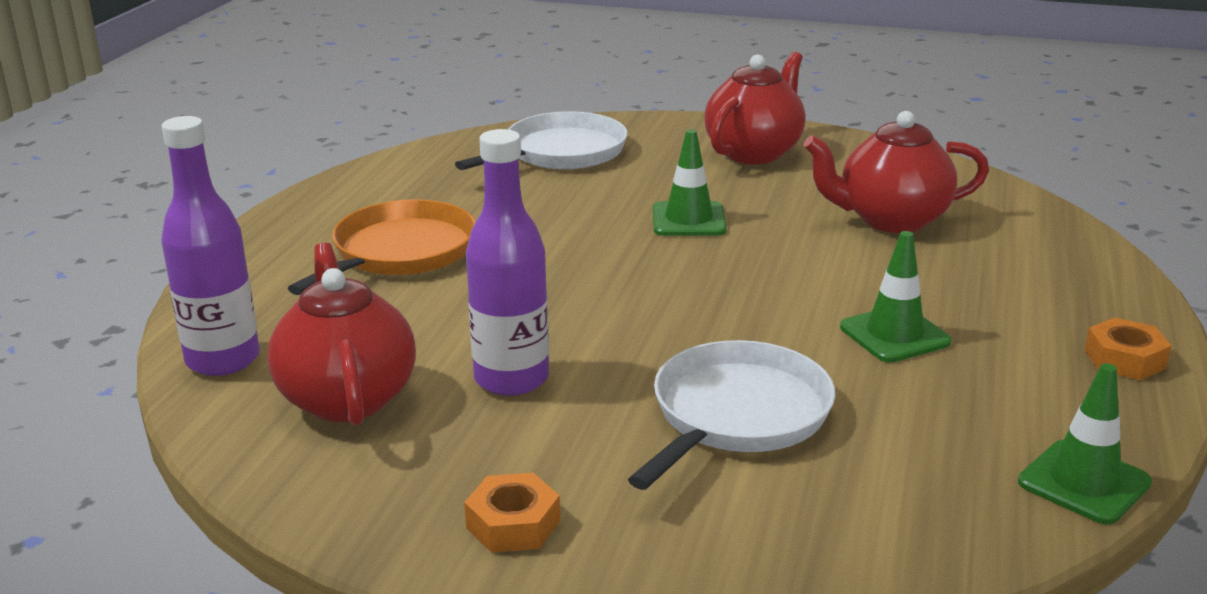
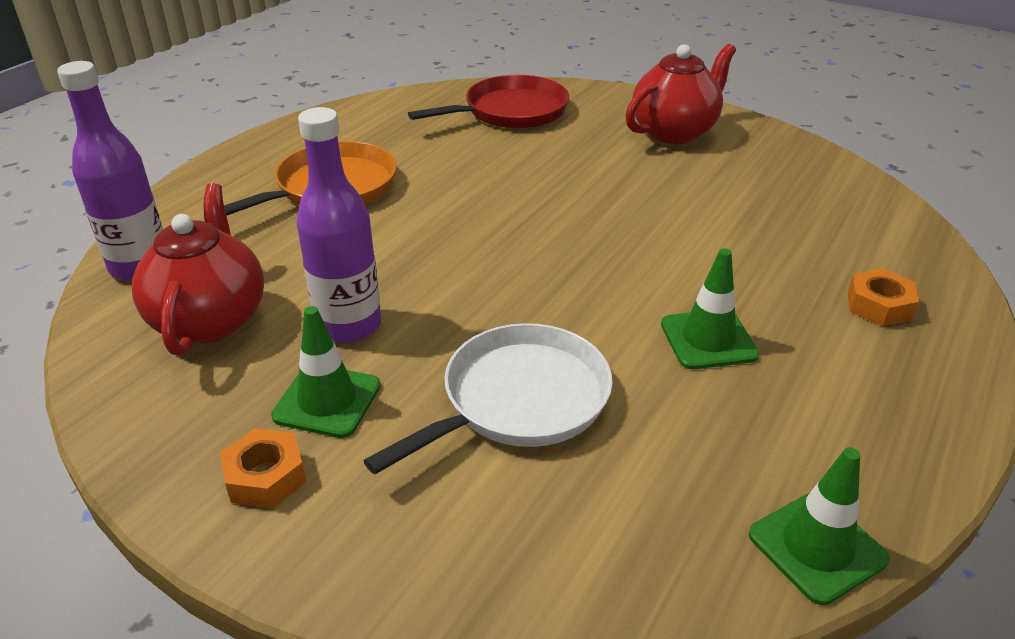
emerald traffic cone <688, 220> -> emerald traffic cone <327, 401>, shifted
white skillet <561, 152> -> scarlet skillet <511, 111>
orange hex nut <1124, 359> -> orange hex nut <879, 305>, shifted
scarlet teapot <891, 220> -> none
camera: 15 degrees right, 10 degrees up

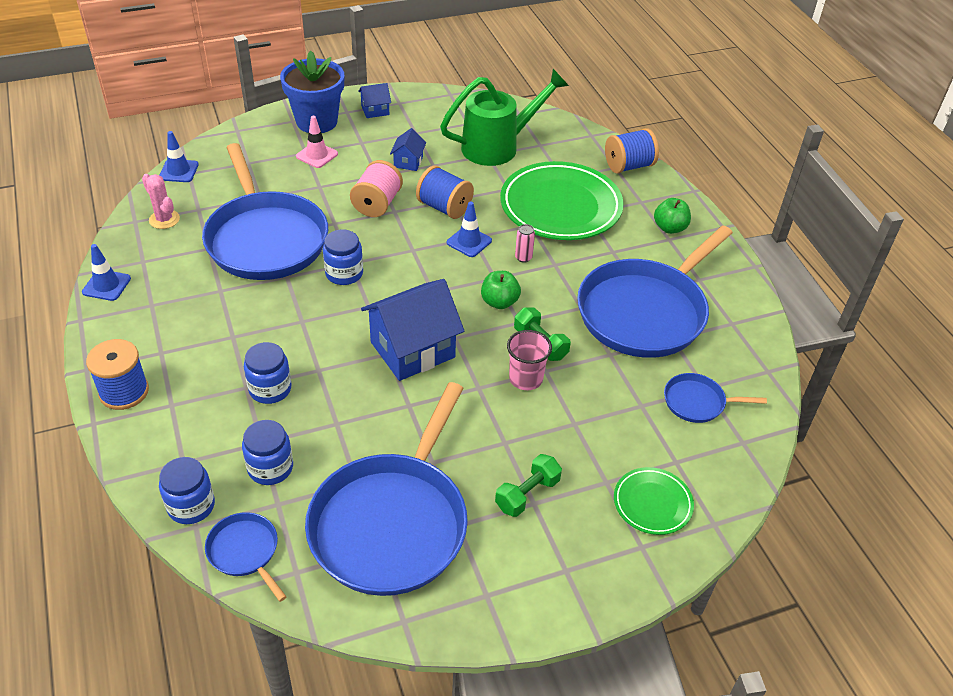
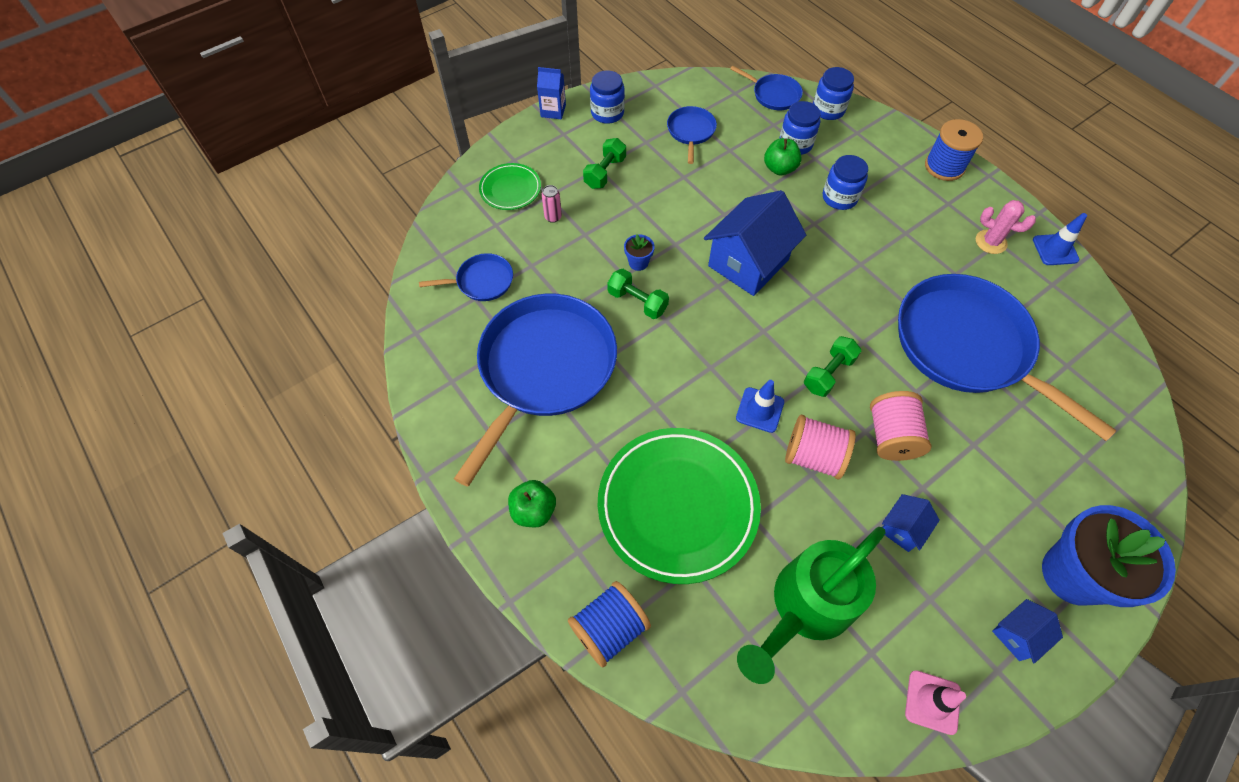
none -> cobalt carton <553, 111>
rosy soda can <523, 257> -> rosy soda can <553, 217>, shifted
cobalt preserve jar <344, 273> -> cobalt preserve jar <607, 113>, shifted
rosy cup <525, 379> -> cobalt flower pot <638, 262>
cobalt skillet <392, 523> -> cobalt skillet <691, 132>, x0.44
emerald apple <499, 302> -> emerald apple <779, 168>, shifted
cobalt reel of thread <444, 207> -> rosy reel of thread <813, 456>
none -> emerald hand weight <828, 373>
cobalt cottage <408, 162> -> cobalt cottage <902, 528>, 45 degrees clockwise
rosy traffic cone <317, 155> -> rosy traffic cone <932, 702>, shifted
rosy prickly plant <164, 219> -> rosy prickly plant <990, 242>, shifted
cobalt traffic cone <179, 171> -> none
camera: 165 degrees right, 15 degrees up

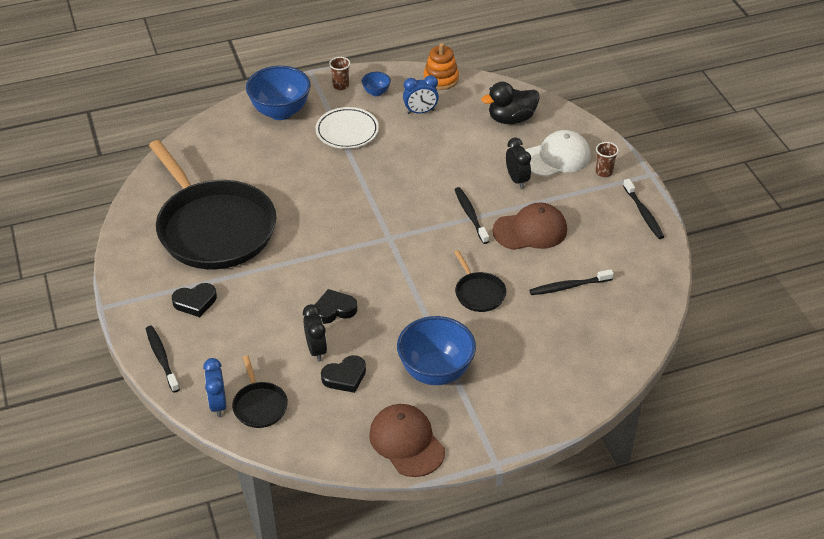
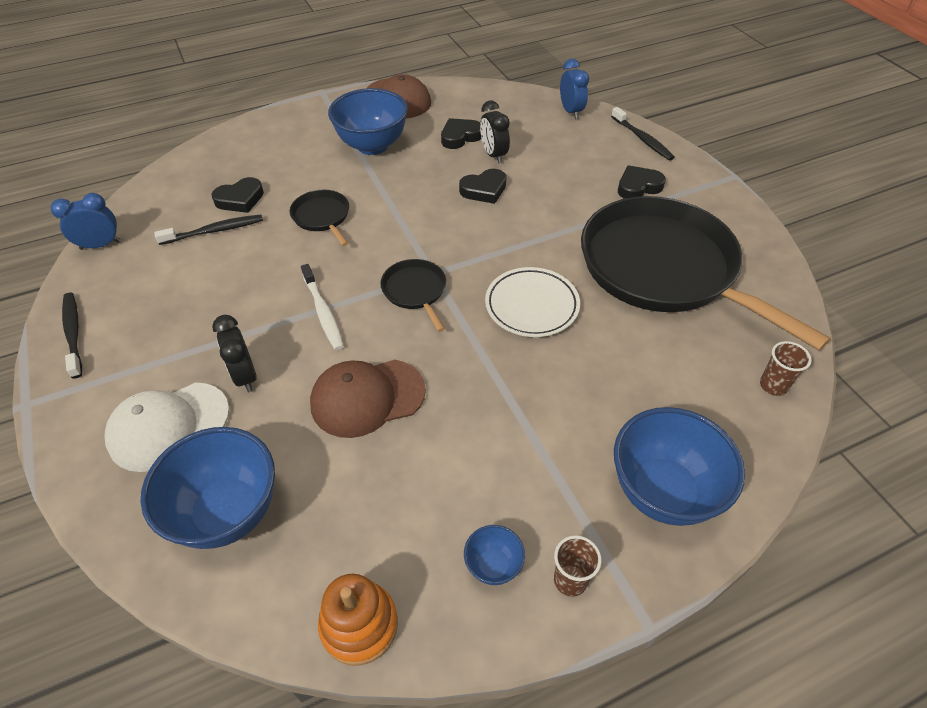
cobalt bedside clock <420, 112> -> cobalt bedside clock <100, 245>, shifted
ebony duck <511, 119> -> cobalt deep dish <227, 512>
none -> ebony heart shape <240, 199>
ebony dental brush <470, 215> -> white dental brush <323, 312>
dark brown cap <530, 230> -> dark brown cap <367, 397>, shifted
ebony skillet <259, 405> -> ebony skillet <415, 291>, shifted
white dinner plate <347, 131> -> white dinner plate <532, 305>, shifted
dark brown cup <604, 172> -> dark brown cup <773, 385>, shifted
camera: 175 degrees right, 5 degrees up

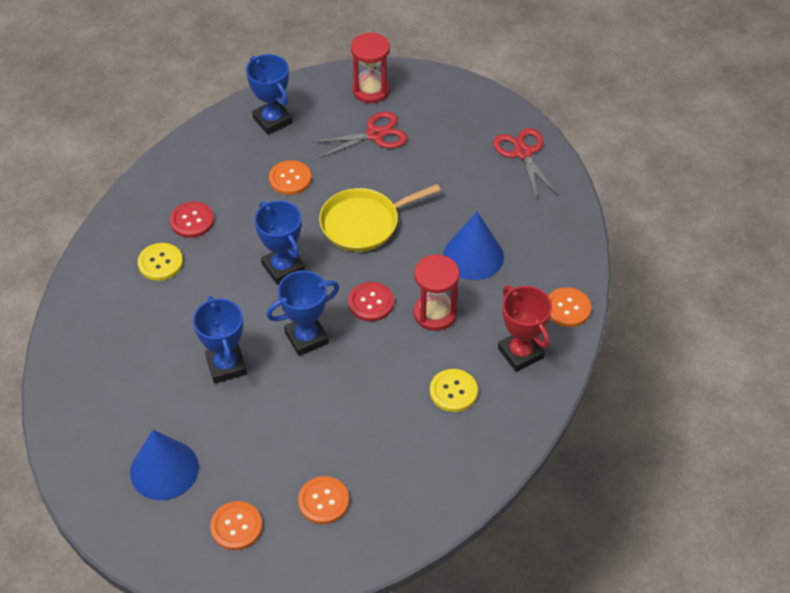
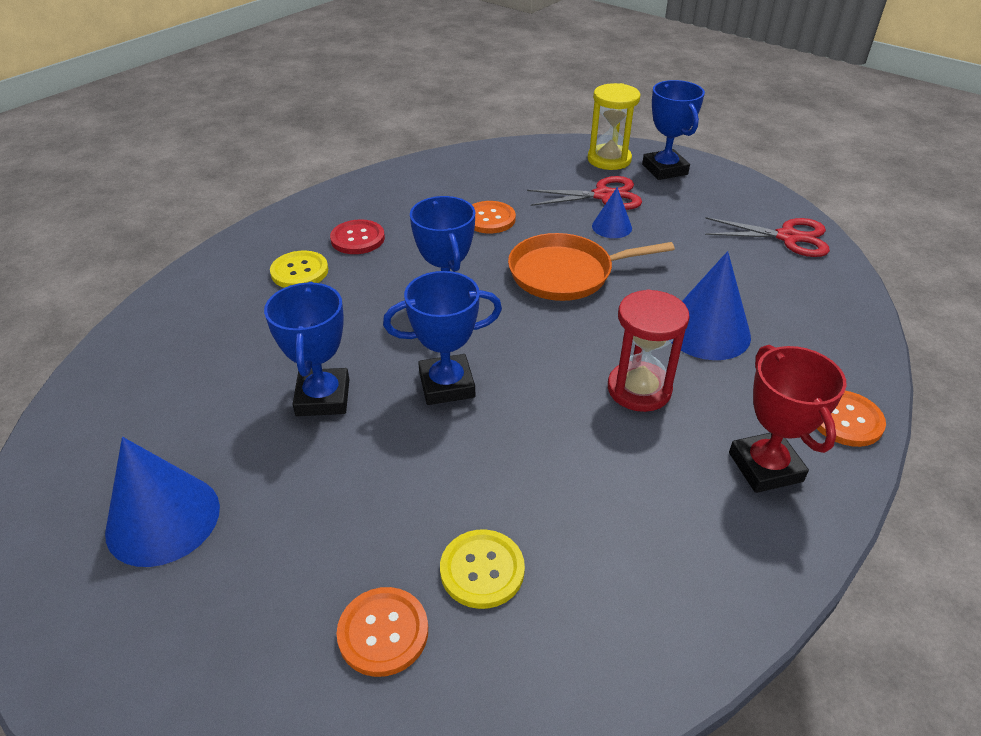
bright yellow shirt button <453, 391> -> bright yellow shirt button <482, 570>, shifted
bright yellow skillet <363, 223> -> orange skillet <565, 273>
scarlet sand timer <371, 90> -> bright yellow sand timer <609, 159>
none -> cobalt cone <612, 227>
cobalt trophy <272, 120> -> cobalt trophy <664, 169>, shifted
scarlet shears <523, 153> -> scarlet shears <787, 237>, 105 degrees clockwise
orange shirt button <236, 526> -> none
scarlet shirt button <371, 303> -> none
camera: 15 degrees right, 10 degrees down

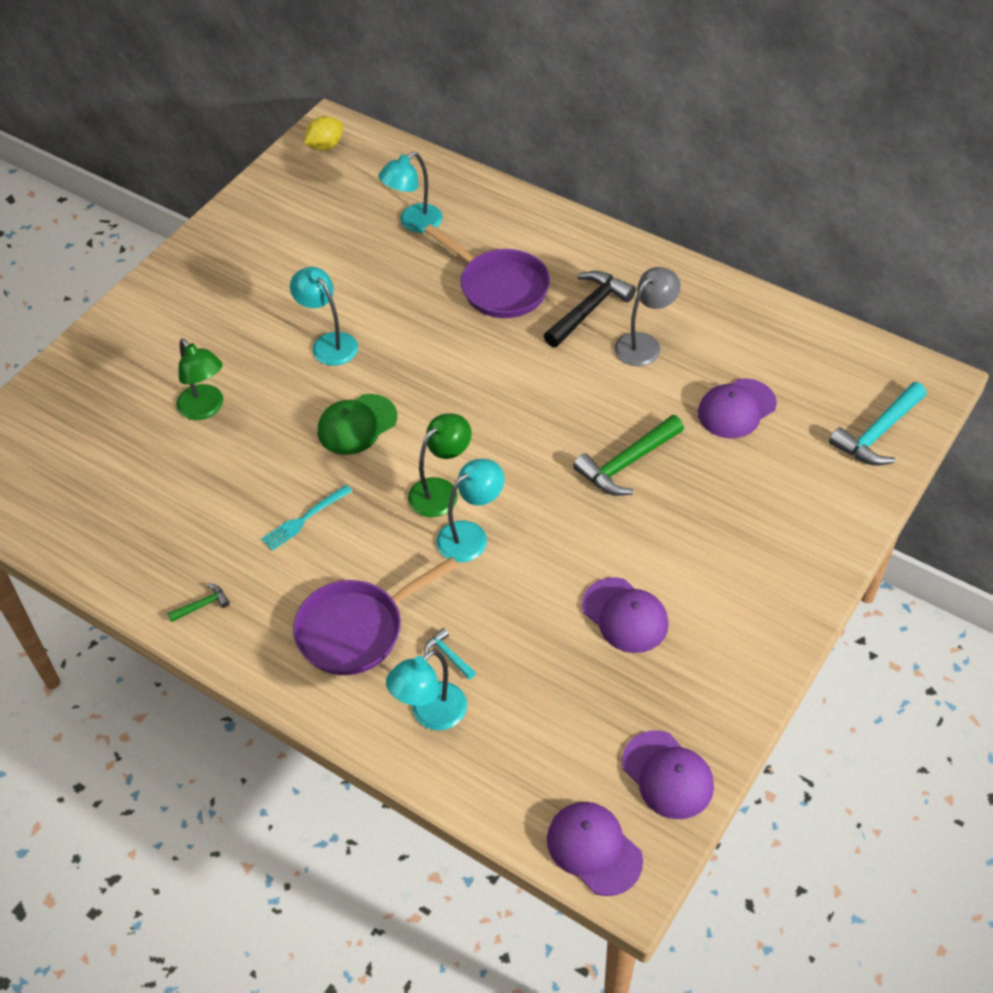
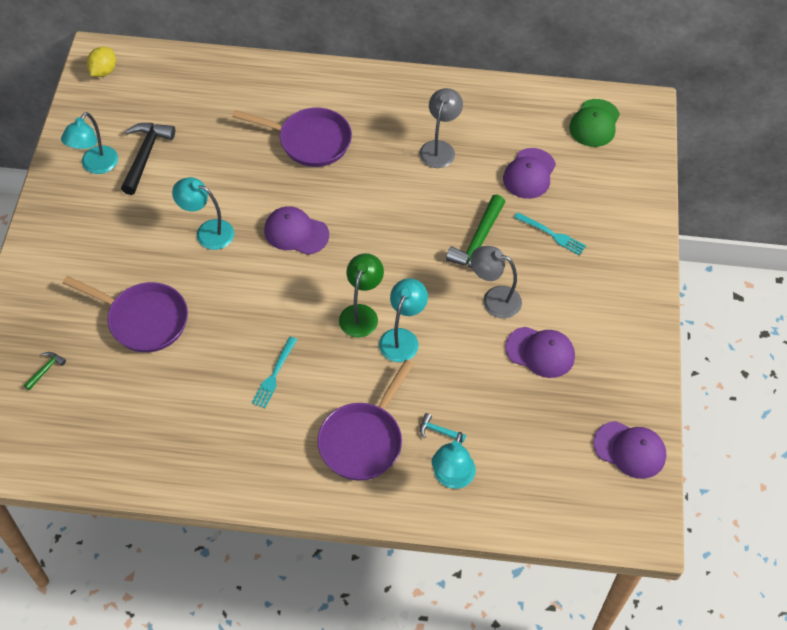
emerald hammer <202, 605> -> emerald hammer <46, 370>, shifted
turquoise lamp <413, 223> -> turquoise lamp <95, 166>, shifted
emerald lamp <205, 409> -> royal purple skillet <143, 320>
ebony hammer <589, 309> -> ebony hammer <145, 155>, shifted
royal purple cap <594, 849> -> royal purple cap <296, 232>, shifted
none -> grey lamp <494, 299>
none -> turquoise dinner fork <552, 235>
emerald cap <357, 425> -> emerald cap <594, 123>, shifted
turquoise hammer <877, 433> -> none
camera: 30 degrees left, 5 degrees up

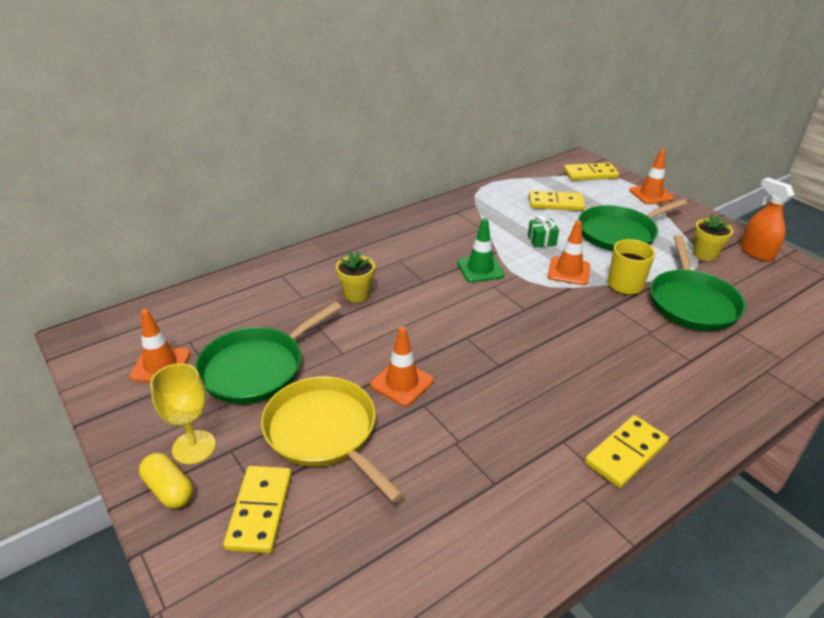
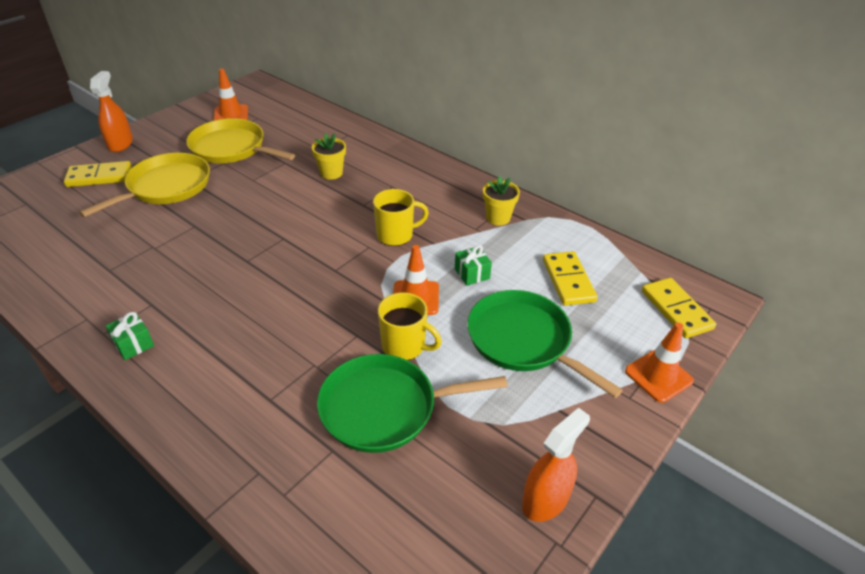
bright yellow pill <169, 490> -> orange sprayer <120, 144>
bright yellow domino <625, 453> -> emerald present <133, 344>
emerald skillet <256, 368> -> bright yellow skillet <231, 148>
emerald traffic cone <480, 269> -> bright yellow mug <396, 235>
bright yellow flower pot <705, 255> -> bright yellow flower pot <498, 218>, shifted
bright yellow chalice <194, 447> -> none
orange traffic cone <402, 383> -> none
camera: 75 degrees right, 5 degrees up

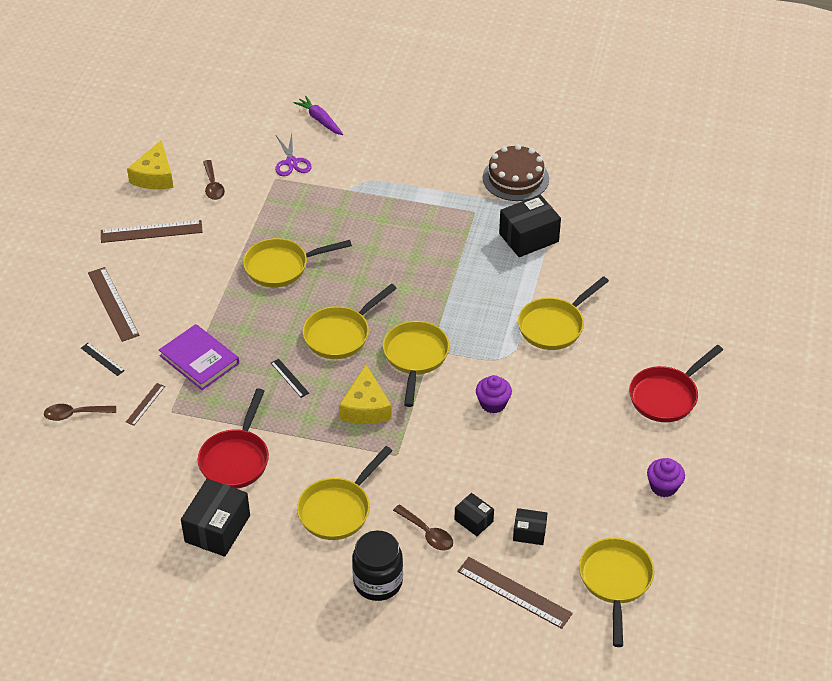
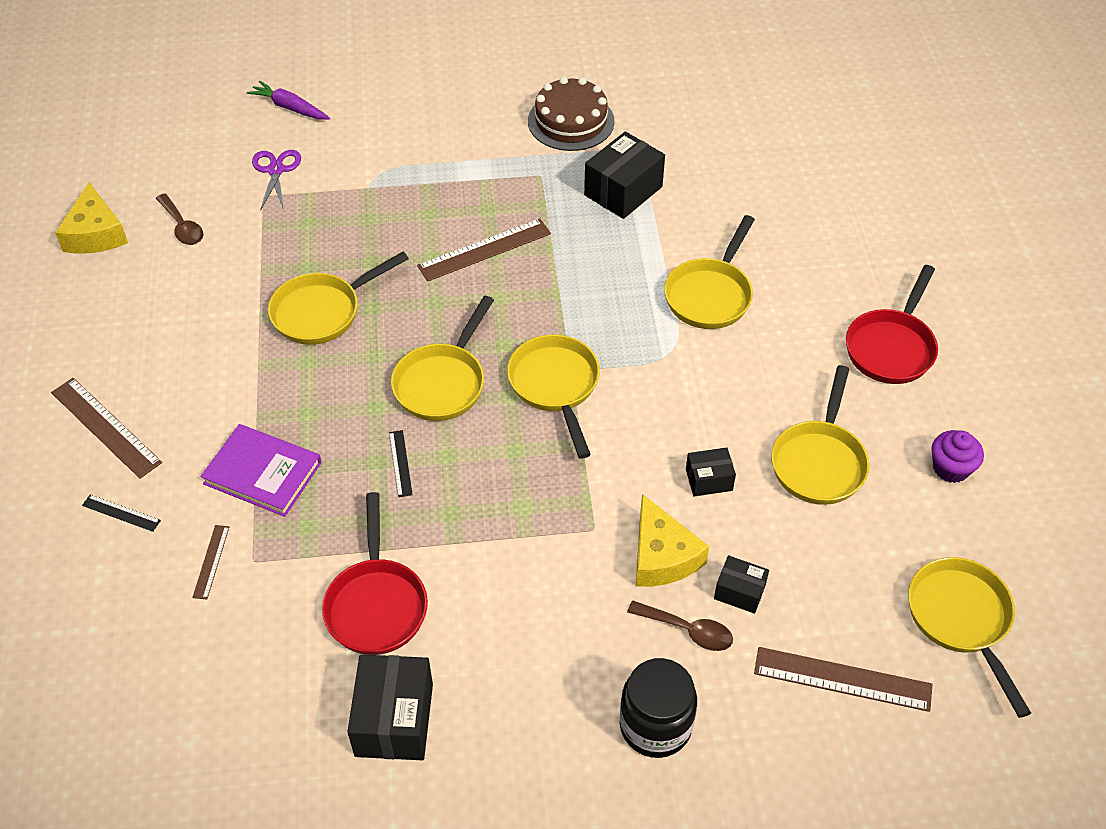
royal purple shears <291, 162> -> royal purple shears <276, 170>, 150 degrees counterclockwise
ebony measuring stick <289, 378> -> ebony measuring stick <400, 463>, 45 degrees clockwise
dark brown measuring stick <151, 231> -> dark brown measuring stick <484, 250>, shifted
bright yellow cheese <365, 407> -> bright yellow cheese <662, 556>, shifted
ebony parcel <529, 533> -> ebony parcel <709, 480>, shifted
bright yellow skillet <338, 509> -> bright yellow skillet <819, 462>, shifted
dark brown tablespoon <75, 414> -> none
royal purple muffin <493, 403> -> none
camera: 20 degrees left, 5 degrees up

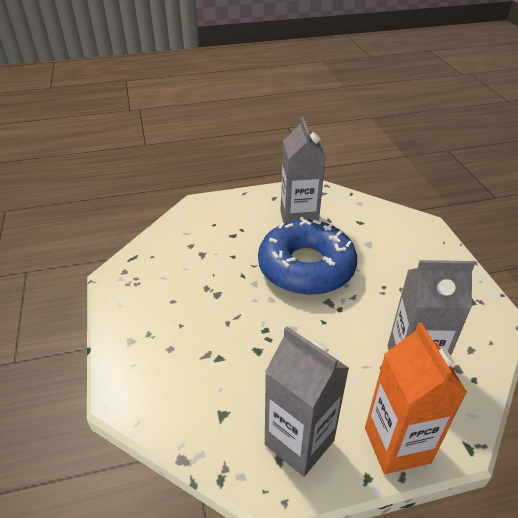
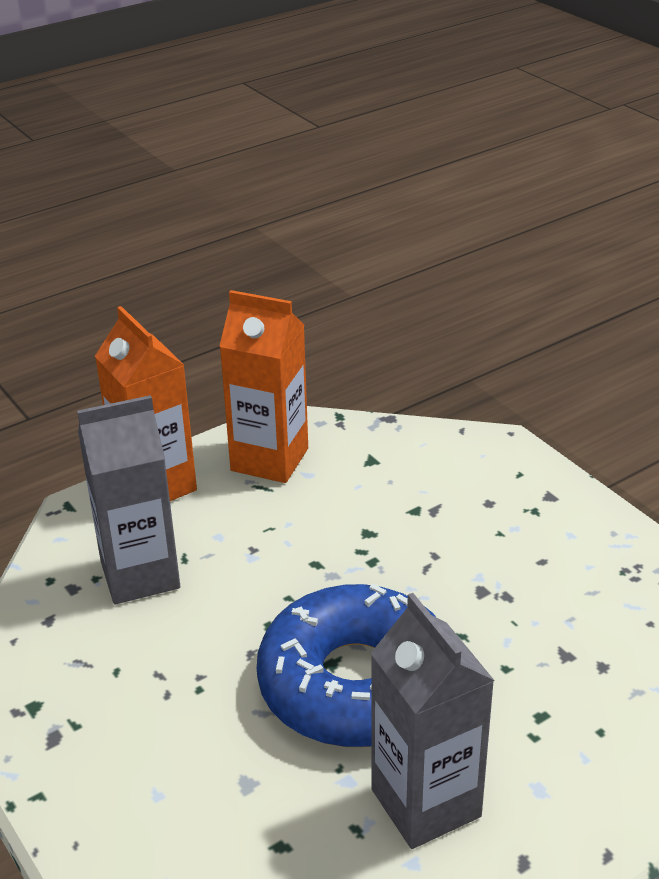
grey carton <299, 442> -> orange carton <269, 459>
camera: 160 degrees right, 5 degrees down

